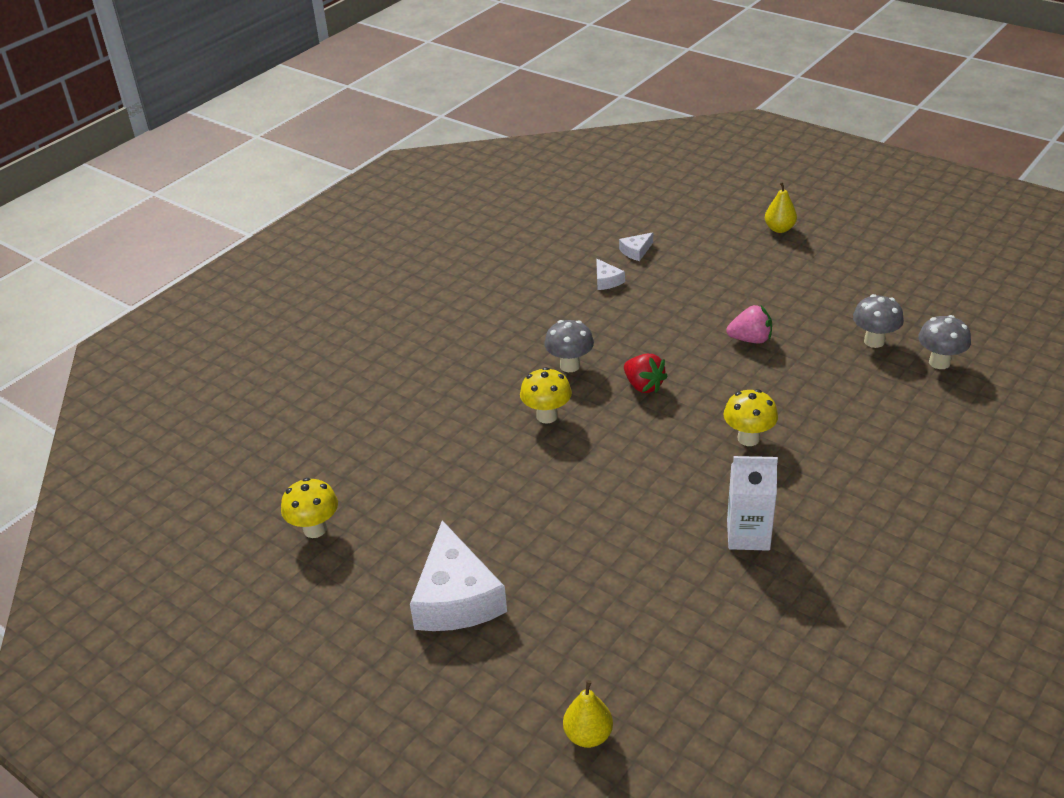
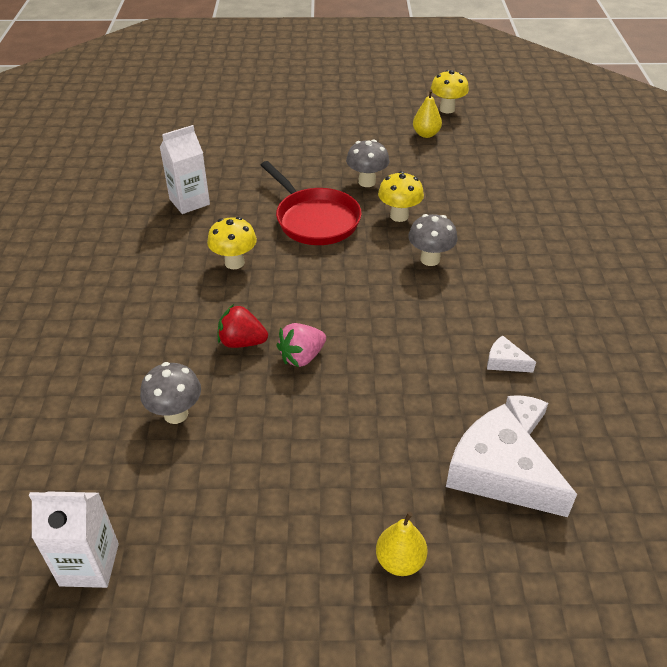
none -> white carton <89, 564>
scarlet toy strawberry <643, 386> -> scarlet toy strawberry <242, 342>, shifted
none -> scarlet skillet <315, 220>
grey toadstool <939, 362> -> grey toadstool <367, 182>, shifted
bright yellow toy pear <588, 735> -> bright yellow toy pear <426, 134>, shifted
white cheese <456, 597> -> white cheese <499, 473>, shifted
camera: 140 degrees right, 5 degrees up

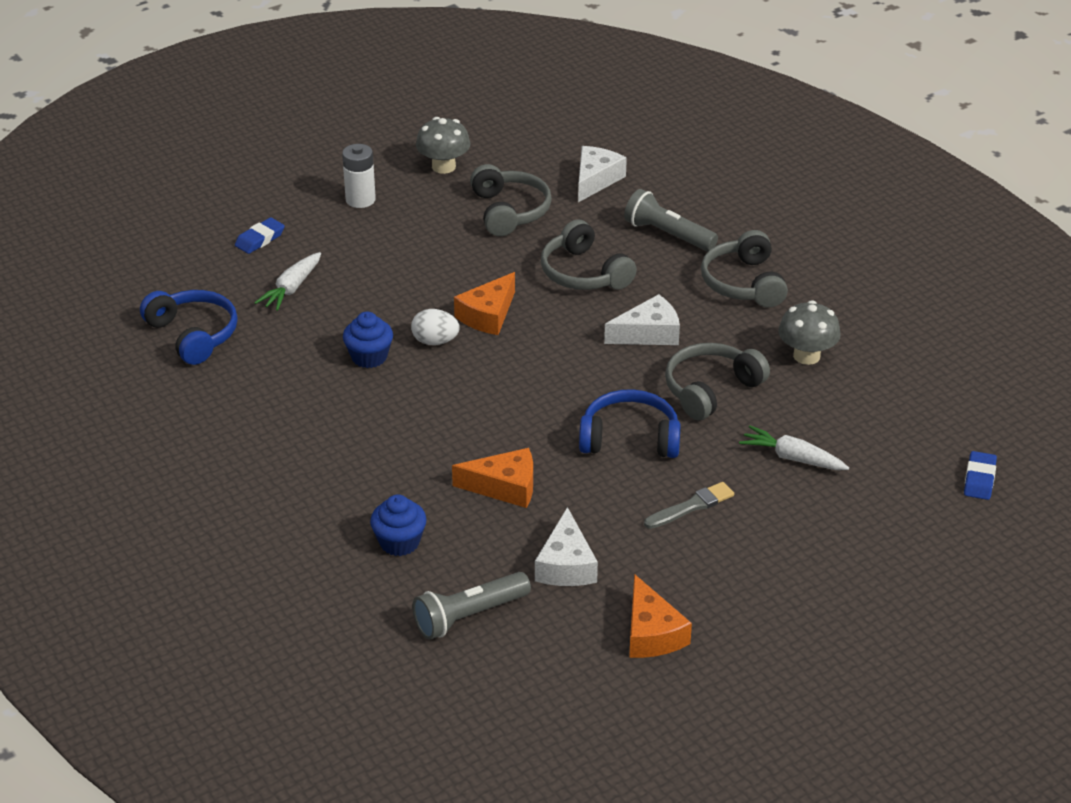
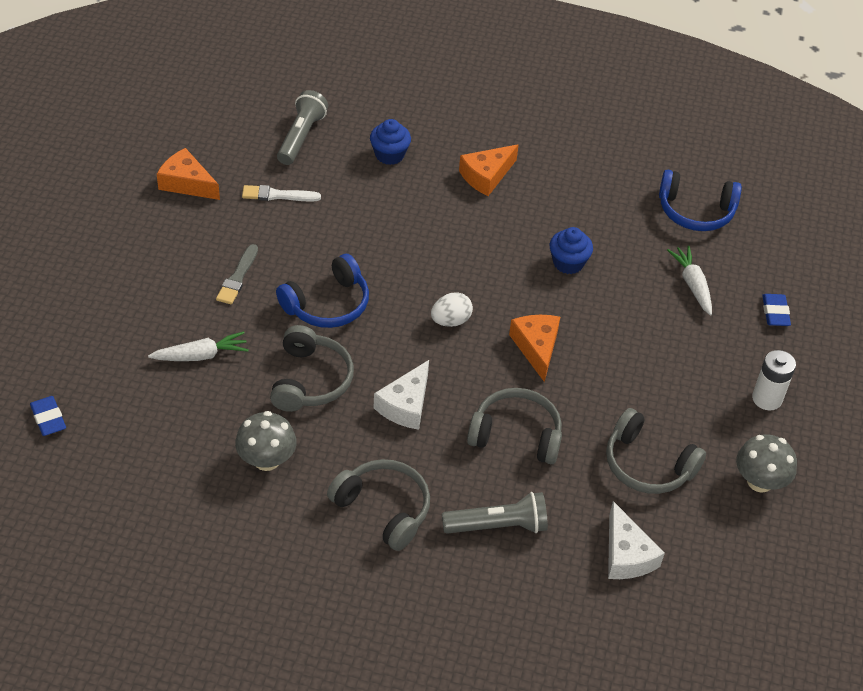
white cheese <566, 565> -> white brush <278, 195>
white egg <435, 341> -> white egg <450, 321>, shifted
orange cheese <504, 487> -> orange cheese <486, 176>, shifted
camera: 135 degrees right, 10 degrees up

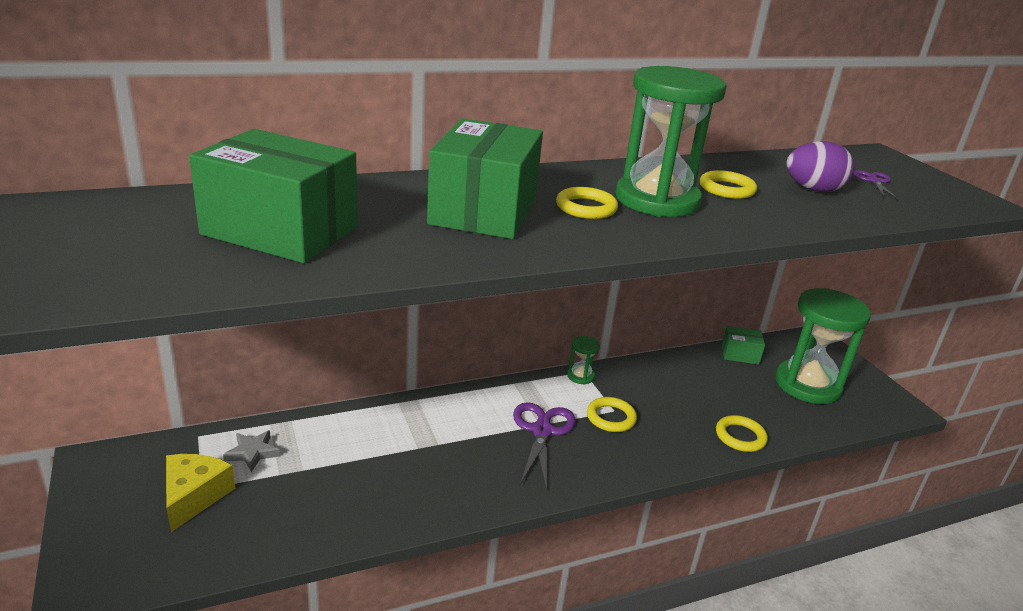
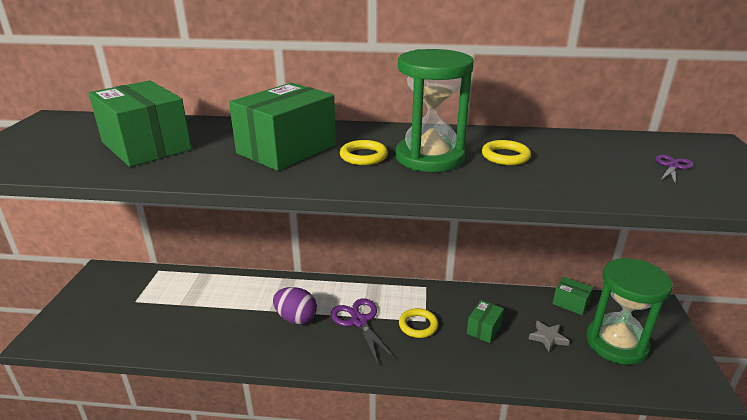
royal purple egg <813, 190> -> royal purple egg <296, 318>, shifted
royal purple shears <542, 431> -> royal purple shears <359, 321>, 60 degrees counterclockwise
none -> emerald parcel <484, 329>
grey five-pointed star <252, 453> -> grey five-pointed star <548, 338>, shifted
bright yellow cheese <194, 496> -> none
emerald sand timer <580, 376> -> none
bright yellow ring <740, 437> -> none
camera: 30 degrees right, 0 degrees up

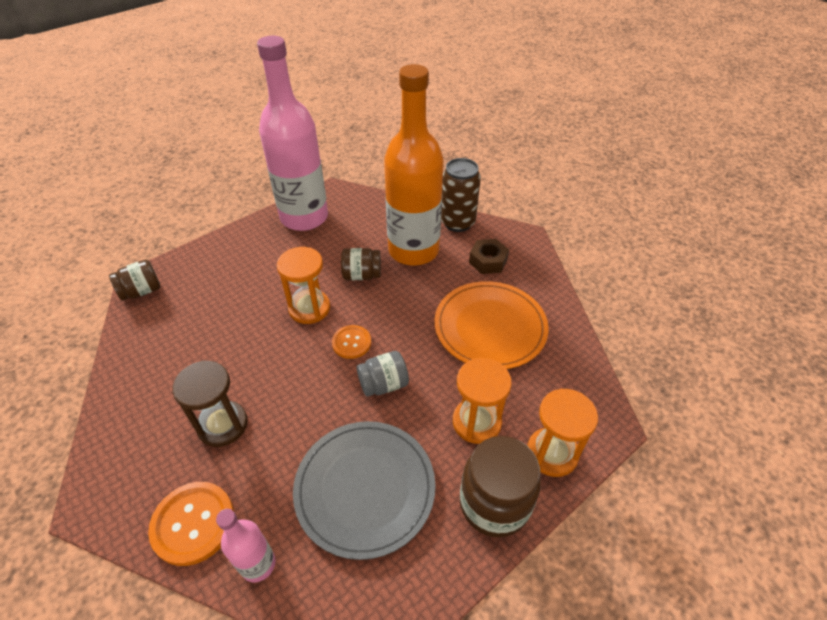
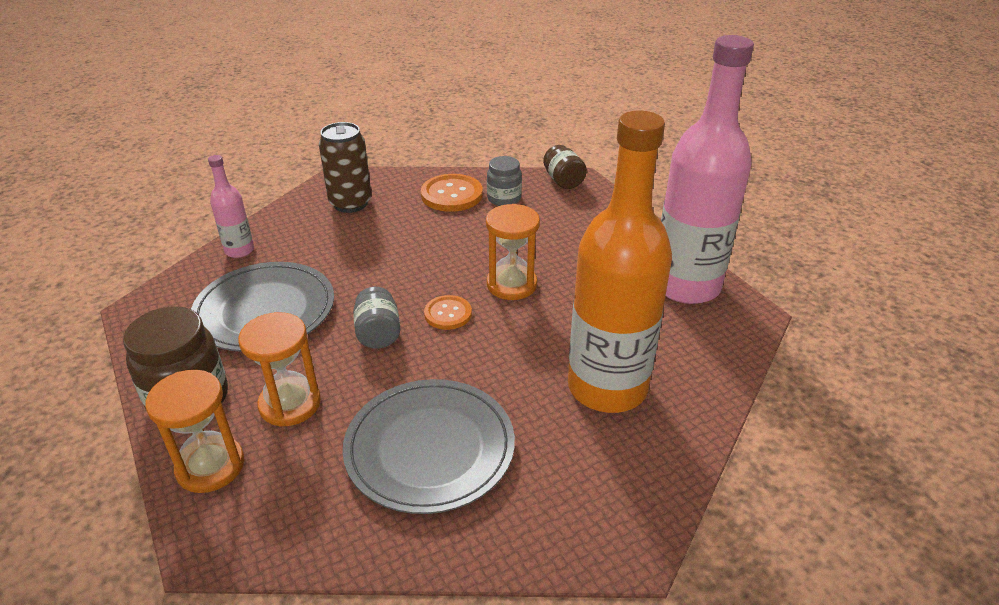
dark brown soda can <457, 222> -> dark brown soda can <350, 203>, shifted
orange dinner plate <490, 327> -> grey dinner plate <429, 448>
orange shirt button <193, 523> -> orange shirt button <452, 195>, shifted
none -> grey preserve jar <504, 199>
dark brown sand timer <223, 425> -> none
dark brown preserve jar <362, 275> -> none
dark brown hex nut <488, 261> -> none
camera: 100 degrees right, 10 degrees down

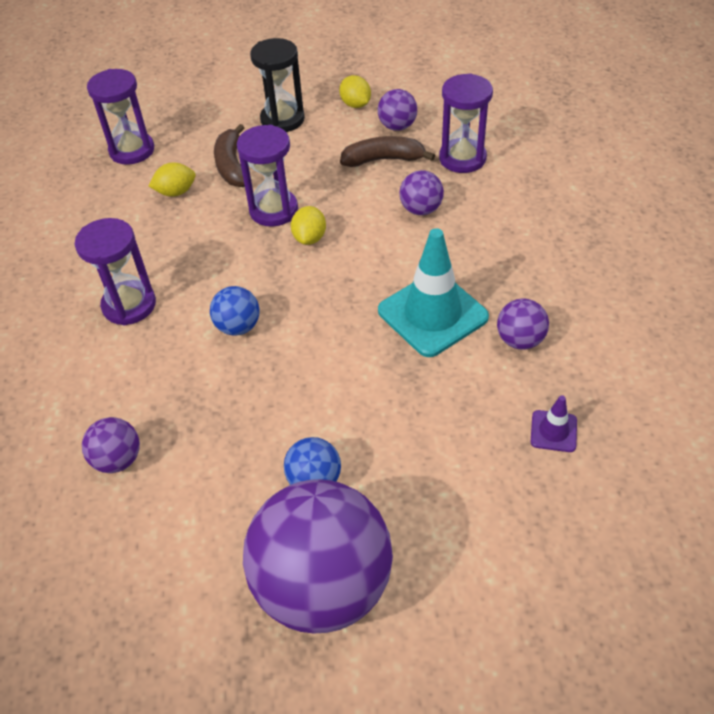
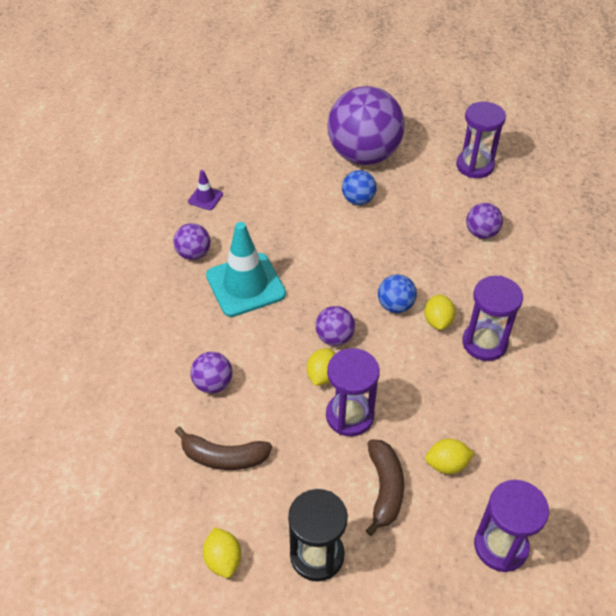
royal purple play ball <397, 126> -> royal purple play ball <334, 337>, shifted
none -> bright yellow citrus fruit <437, 321>
royal purple sand timer <462, 158> -> royal purple sand timer <475, 166>, shifted
camera: 170 degrees left, 0 degrees up

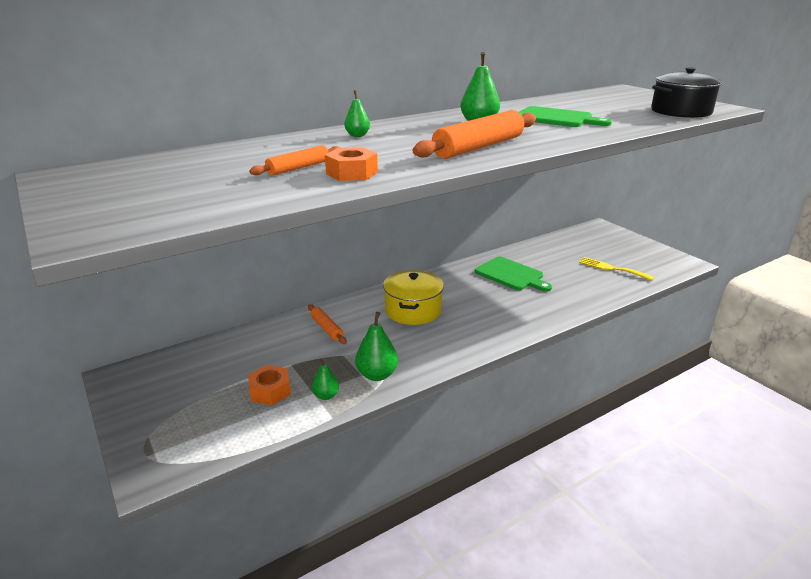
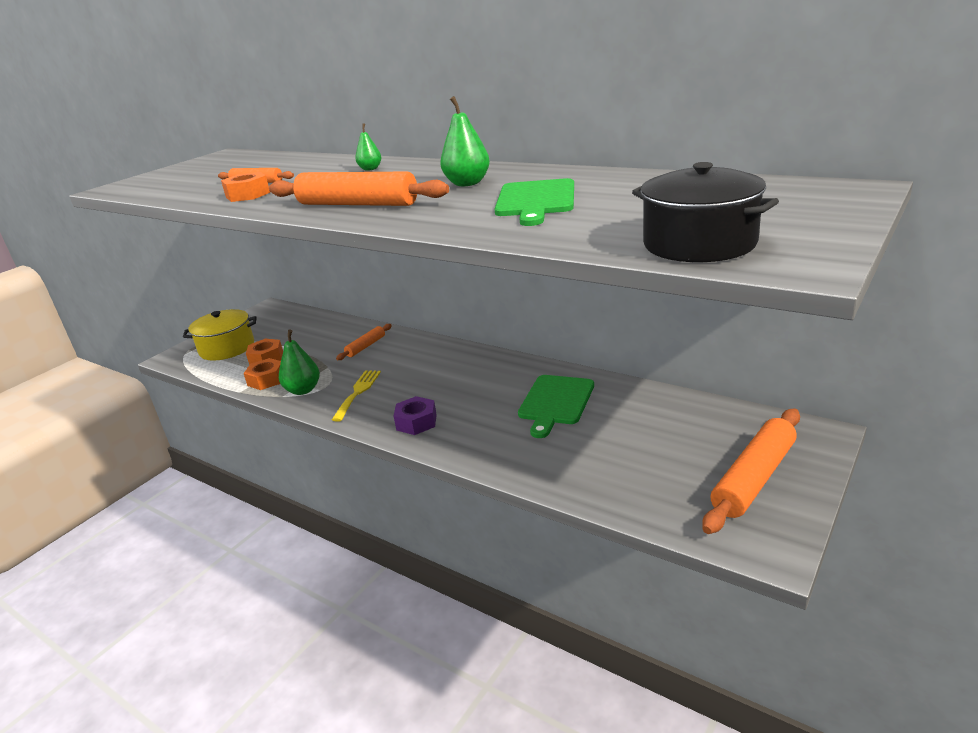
bright yellow pot <413, 310> -> bright yellow pot <227, 348>, shifted
emerald toy pear <326, 396> -> orange hex nut <266, 380>
bright yellow dinner fork <611, 268> -> bright yellow dinner fork <358, 392>, shifted
none -> royal purple hex nut <416, 422>
none -> orange dough roller <754, 478>
camera: 70 degrees right, 0 degrees up

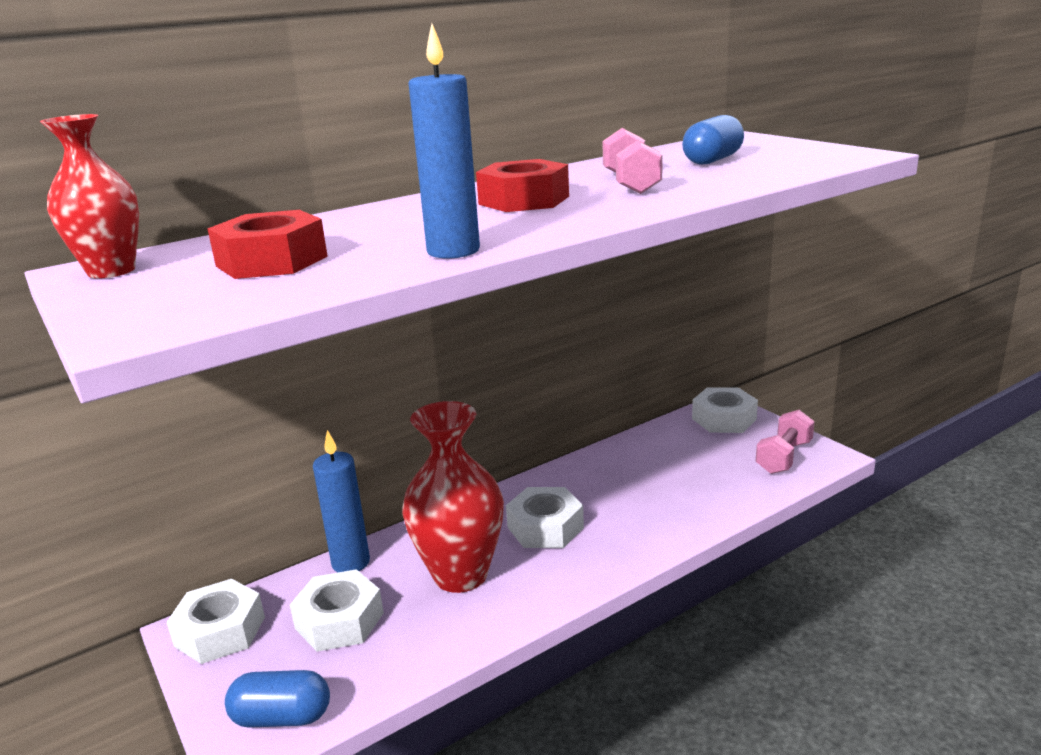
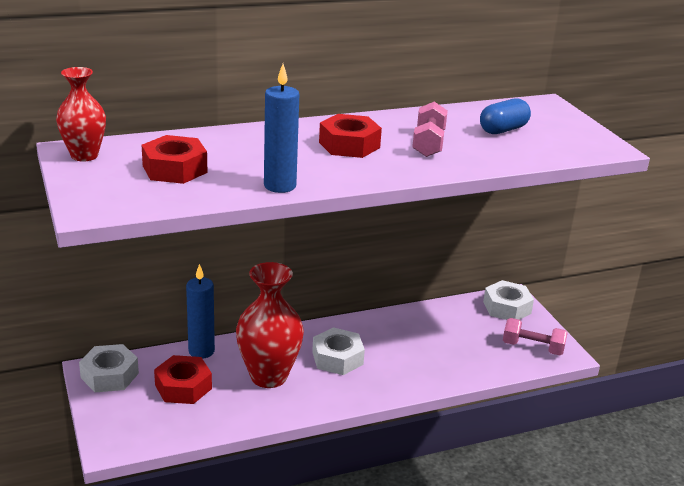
white hex nut <339, 621> -> scarlet hex nut <183, 387>
rosy hand weight <783, 457> -> rosy hand weight <532, 347>, 60 degrees clockwise
cobalt pill <282, 717> -> none
camera: 10 degrees right, 5 degrees up

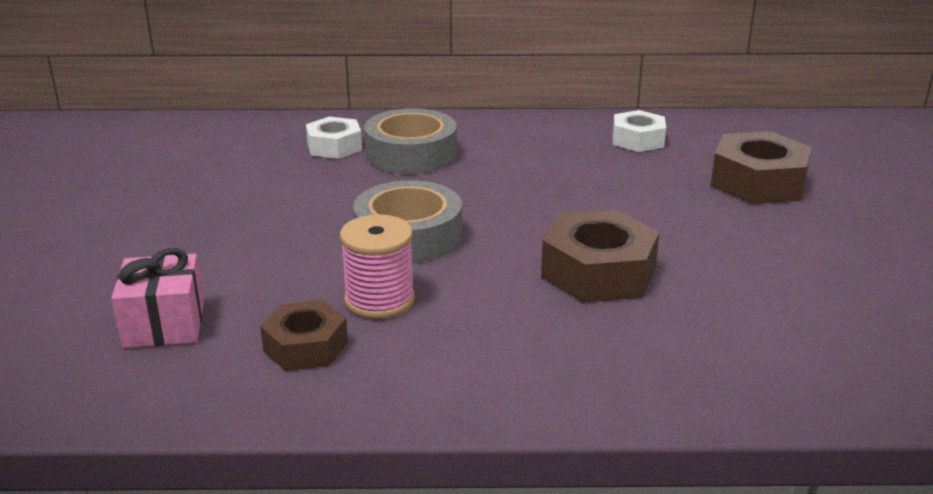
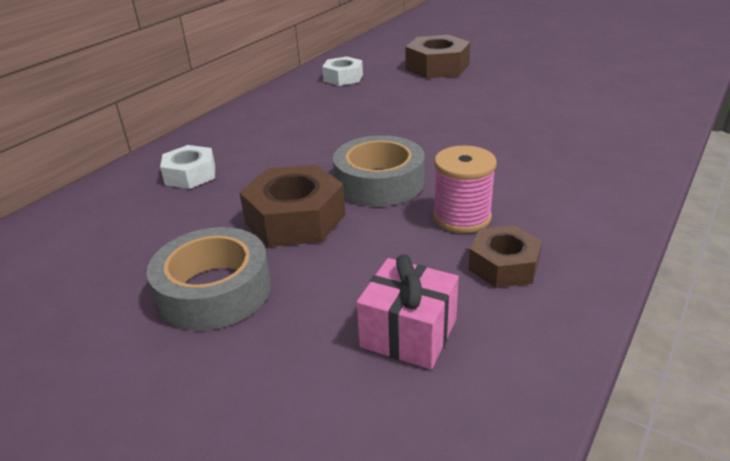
grey roll of tape <411, 154> -> grey roll of tape <214, 290>, shifted
dark brown hex nut <598, 272> -> dark brown hex nut <295, 218>, shifted
camera: 55 degrees left, 5 degrees up

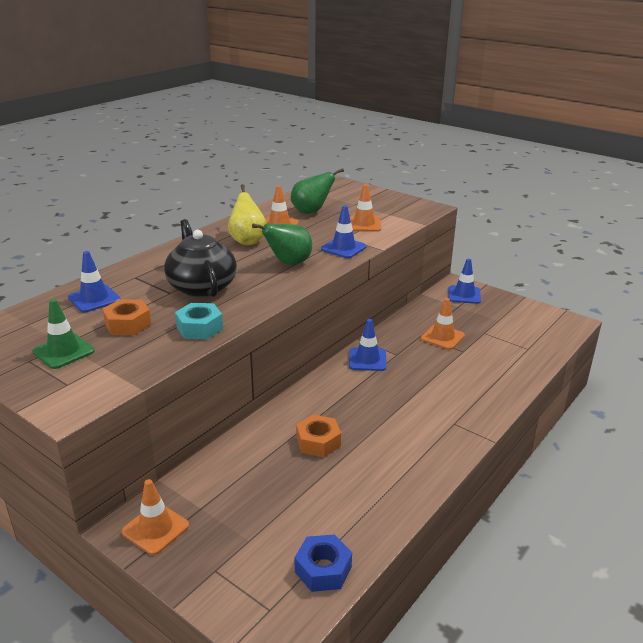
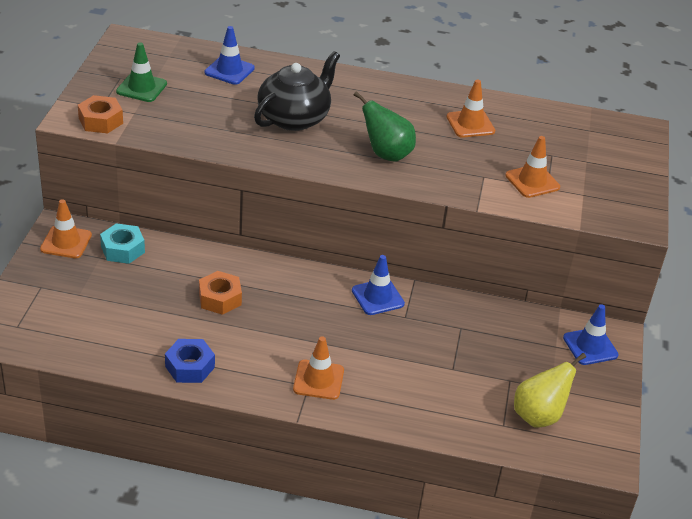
orange hex nut <128, 324> -> orange hex nut <101, 121>, shifted
turquoise hex nut <199, 328> -> turquoise hex nut <123, 249>, shifted
cobalt hex nut <323, 569> -> cobalt hex nut <190, 367>, shifted
orange traffic cone <442, 337> -> orange traffic cone <318, 380>, shifted
bright yellow toy pear <247, 241> -> bright yellow toy pear <539, 416>, shifted
emerald toy pear <311, 212> -> none
cobalt traffic cone <343, 248> -> none
camera: 60 degrees right, 10 degrees up

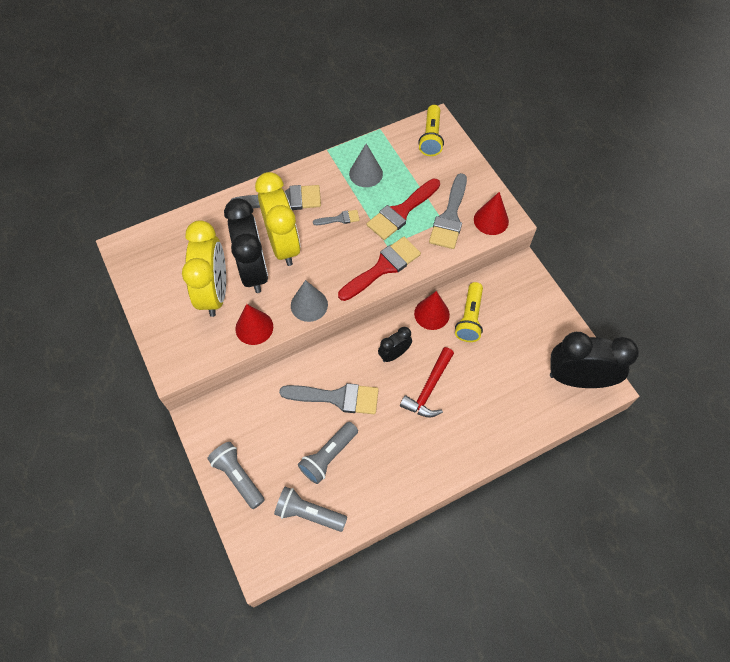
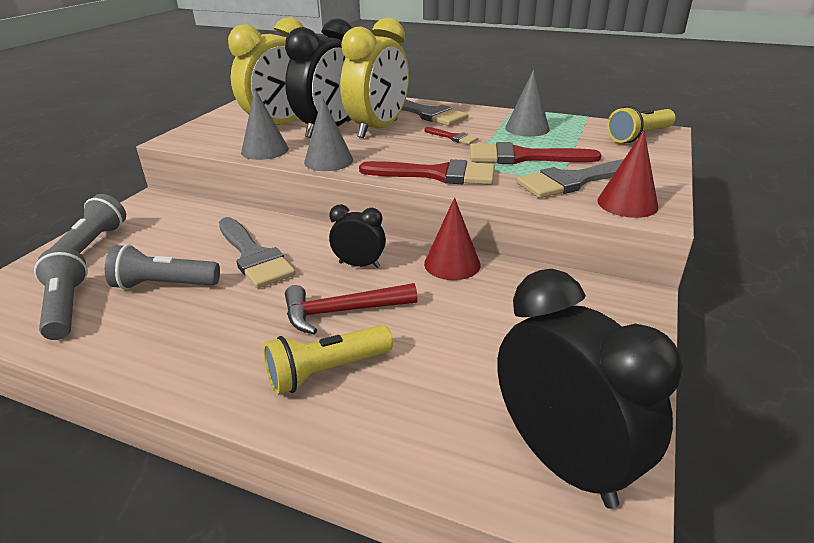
scarlet cone <254, 327> -> grey cone <265, 150>
bright yellow flashlight <469, 318> -> bright yellow flashlight <326, 371>, shifted
grey brush <339, 219> -> scarlet brush <453, 137>
camera: 50 degrees right, 30 degrees down

